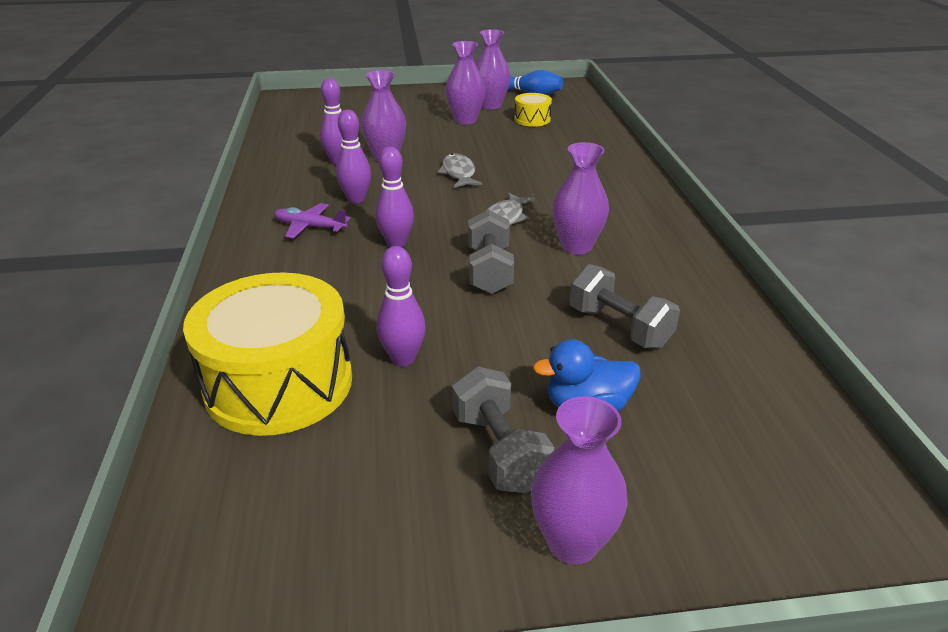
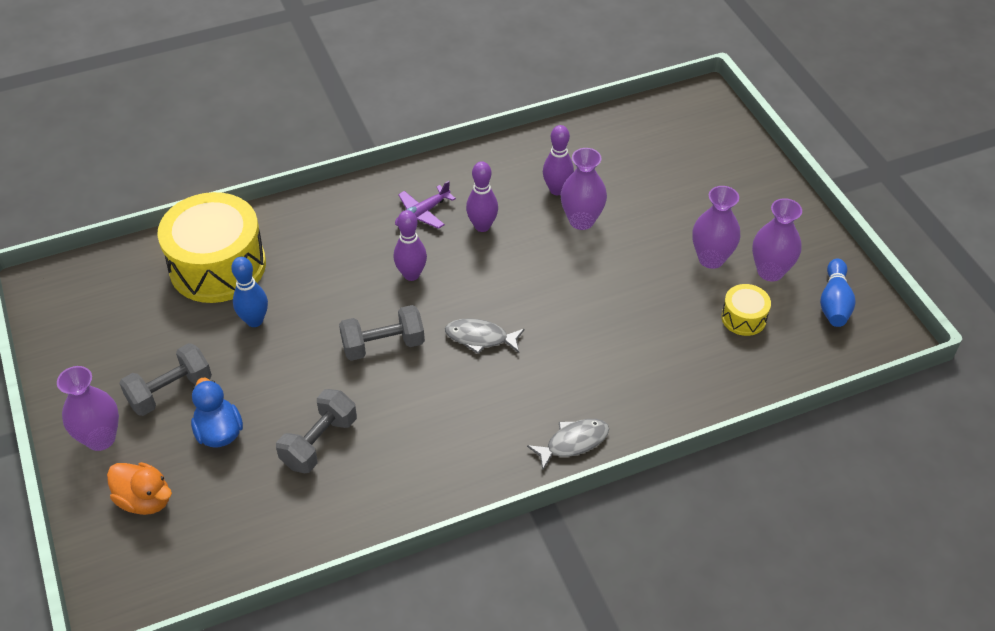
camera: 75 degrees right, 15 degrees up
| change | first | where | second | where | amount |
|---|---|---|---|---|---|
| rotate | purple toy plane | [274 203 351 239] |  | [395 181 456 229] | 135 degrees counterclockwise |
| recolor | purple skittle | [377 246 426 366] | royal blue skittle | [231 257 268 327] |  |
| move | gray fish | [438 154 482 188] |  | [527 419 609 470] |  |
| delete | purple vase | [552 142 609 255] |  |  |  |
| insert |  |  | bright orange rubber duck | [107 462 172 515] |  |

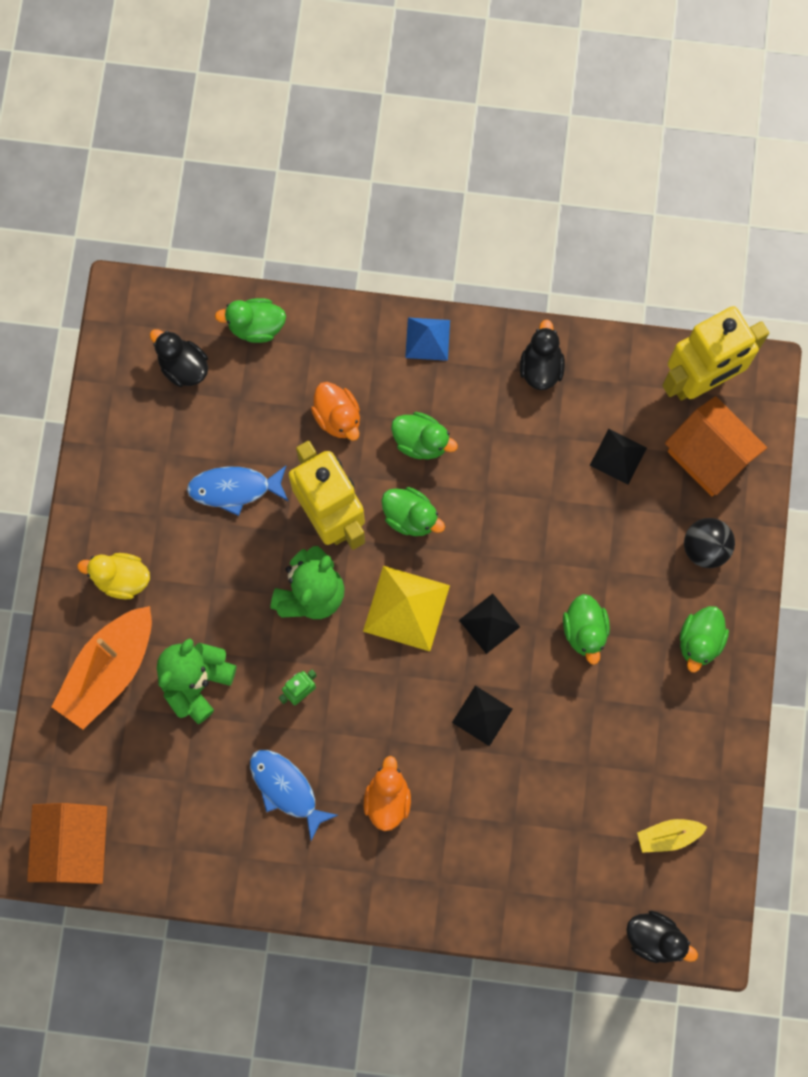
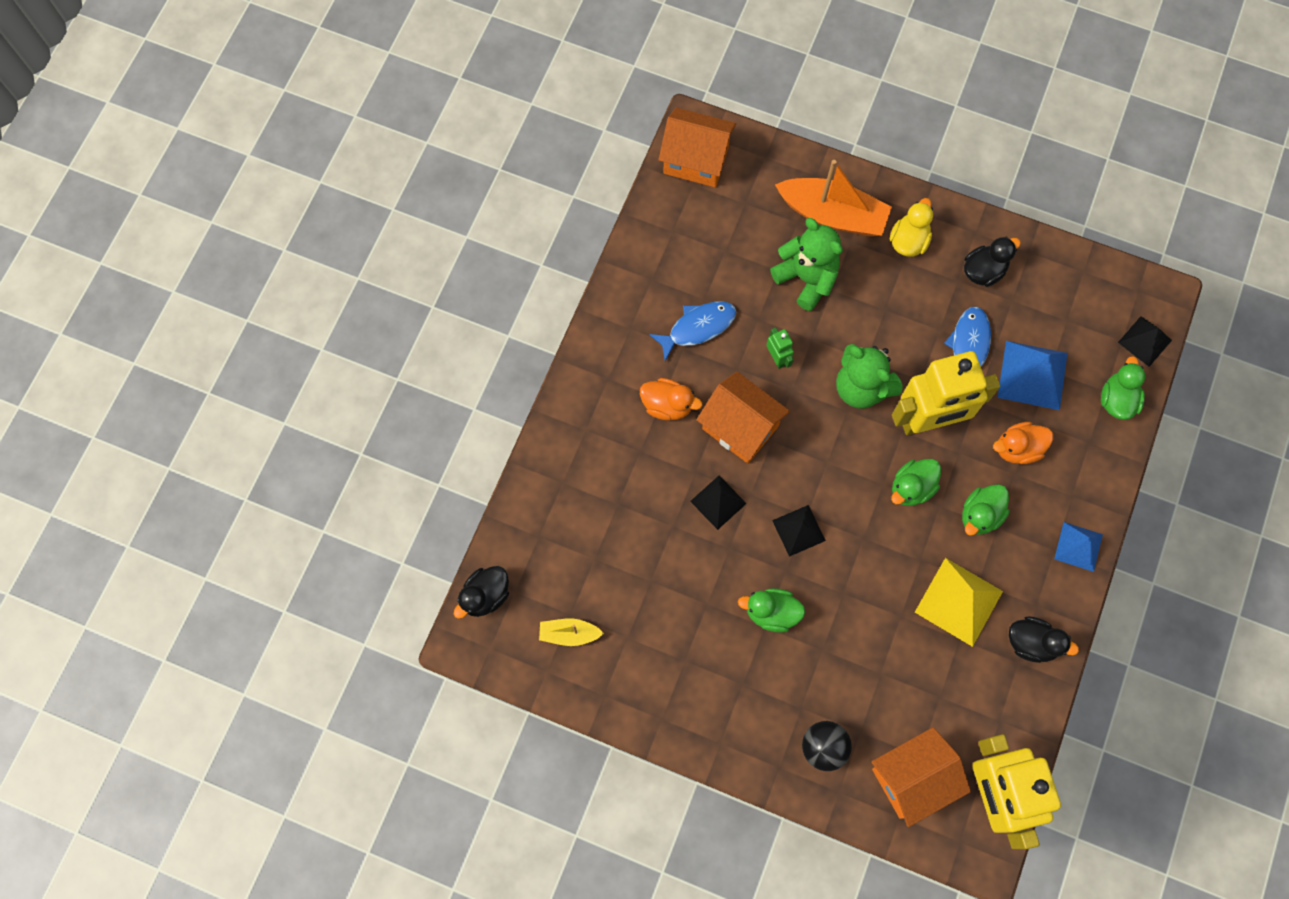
camera: 105 degrees right, 5 degrees down
| change | first | where | second | where | amount |
|---|---|---|---|---|---|
| rotate | bright orange sailboat | [52 606 152 730] |  | [775 160 892 236] | 150 degrees clockwise |
| move | ebony rubber duck | [150 329 208 387] |  | [964 236 1021 287] |  |
| move | yellow pyramid | [363 566 450 651] |  | [915 558 1003 647] |  |
| move | ebony pyramid | [590 429 647 485] |  | [1118 316 1172 367] |  |
| rotate | yellow sailboat | [637 819 707 853] |  | [539 618 604 646] | 90 degrees counterclockwise |
| delete | leaf-green rubber duck | [680 606 729 672] |  |  |  |
| insert |  |  | bright orange cottage | [697 372 790 463] |  |
| insert |  |  | royal blue pyramid | [998 341 1068 410] |  |

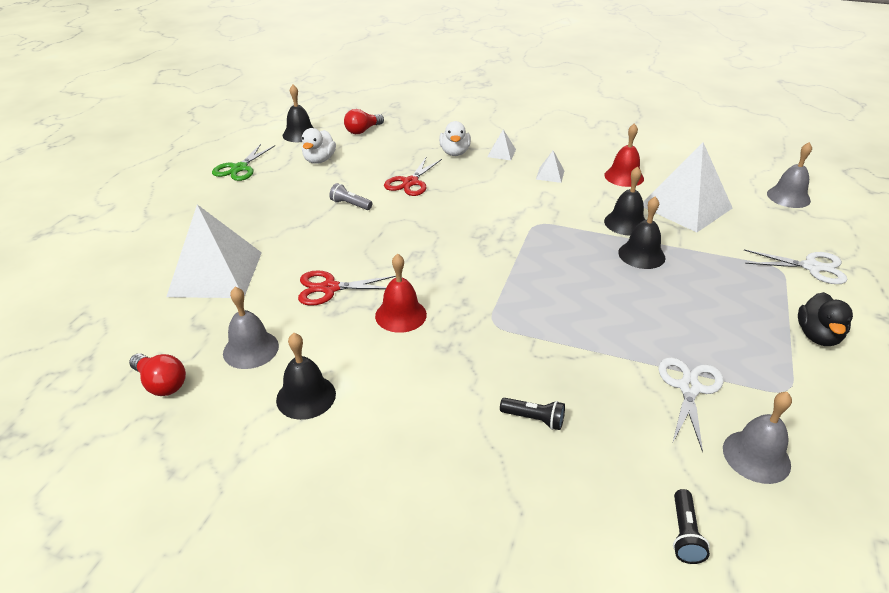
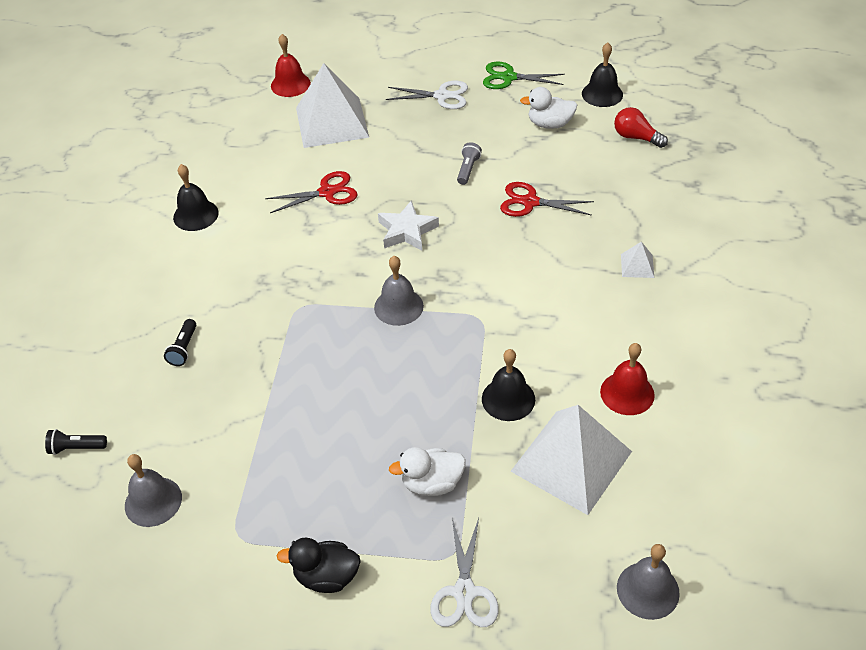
camera: 80 degrees right, 10 degrees up
| change | first | where | second | where | amount |
|---|---|---|---|---|---|
| delete | red light bulb | [129 353 186 396] |  |  |  |
| move | gray school bell | [223 287 279 369] |  | [374 256 424 326] |  |
| rotate | red pair of scissors | [298 270 396 306] |  | [265 171 358 213] | 90 degrees clockwise |
| move | red school bell | [375 253 427 333] |  | [271 34 311 97] |  |
| move | white rubber duck | [439 121 471 156] |  | [389 447 466 496] |  |
| delete | white pyramid | [536 151 564 183] |  |  |  |
| delete | ebony school bell | [618 196 665 269] |  |  |  |
| move | white pair of scissors | [659 357 723 452] |  | [386 81 468 109] |  |
| insert |  |  | white star shape | [378 201 439 251] |  |

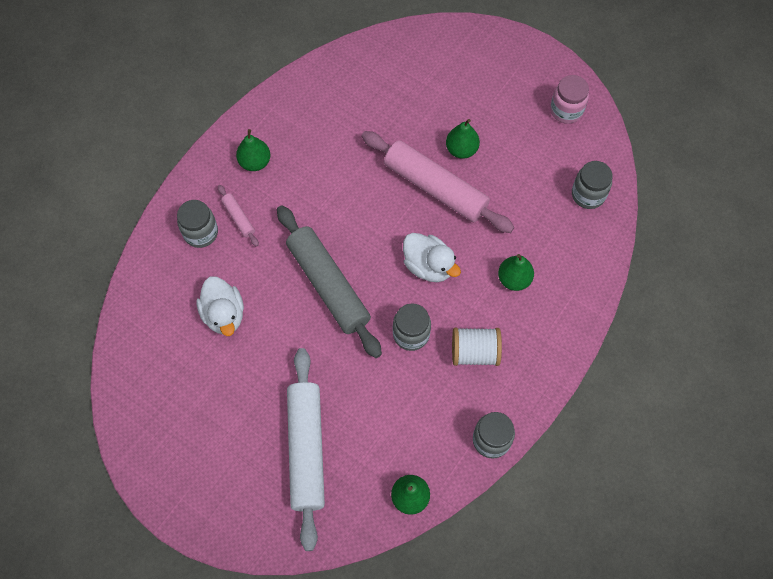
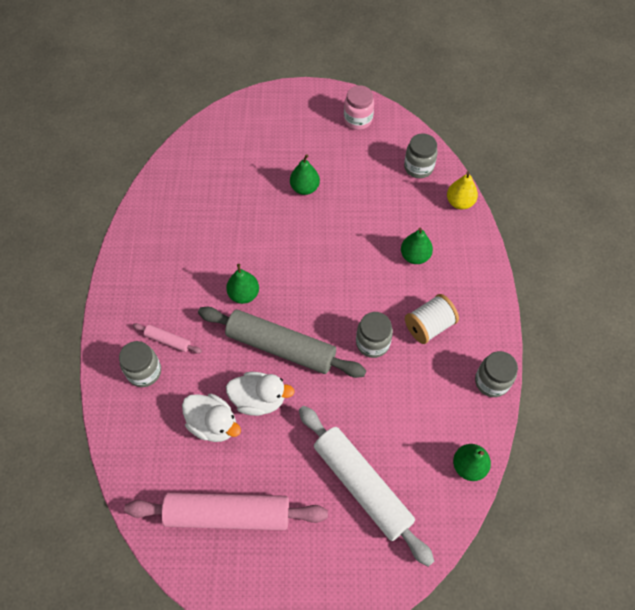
camera: 35 degrees left, 5 degrees down
| change | first | where | second | where | amount |
|---|---|---|---|---|---|
| move | leaf-green pear fruit | [236 129 271 171] |  | [226 264 259 304] |  |
| move | rosy pastry roller | [362 131 514 233] |  | [124 492 328 530] |  |
| move | white rubber duck | [403 233 461 282] |  | [226 372 295 416] |  |
| insert |  |  | yellow pear fruit | [447 171 478 210] |  |

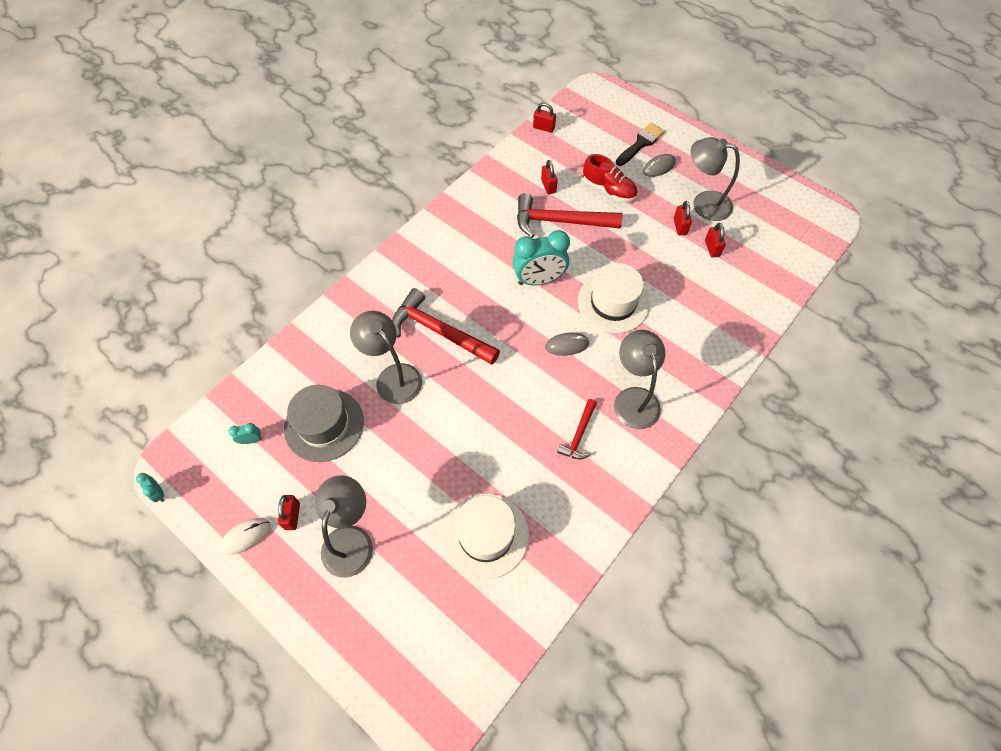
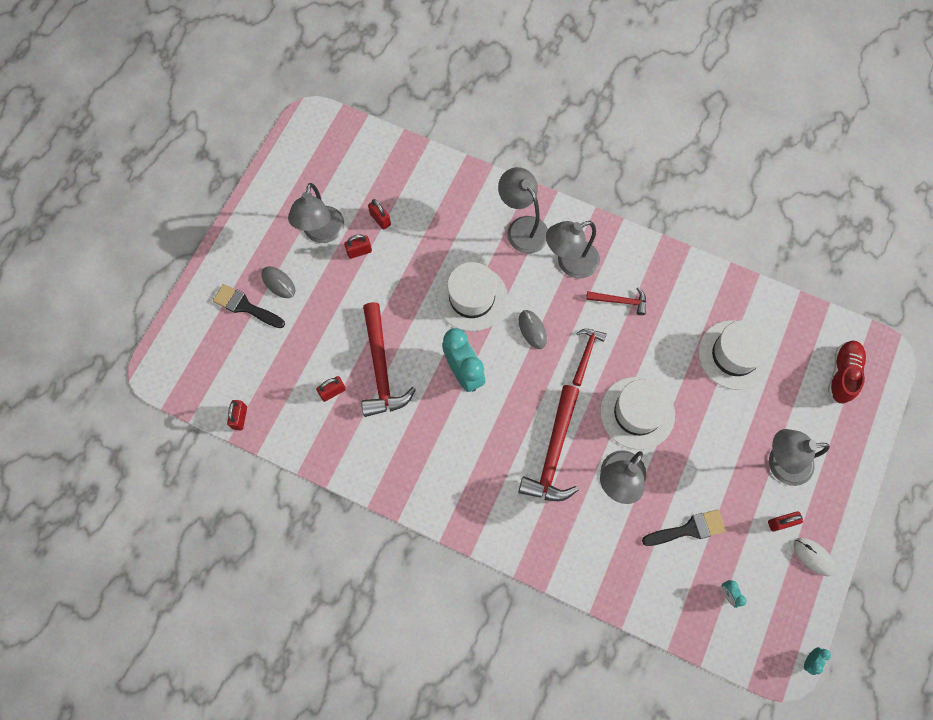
camera: 105 degrees left, 10 degrees up
| change | first | where | second | where | amount |
|---|---|---|---|---|---|
| replace | gray tall hat | [284 385 364 462] | ebony paintbrush | [642 509 726 546] |  |
| move | red sneaker | [583 154 637 202] |  | [828 341 866 404] |  |
| rotate | red lock | [705 223 726 258] |  | [368 199 391 230] | 75 degrees clockwise |
| insert |  |  | gray desk lamp | [498 167 548 253] |  |
| insert |  |  | red carpenter's hammer | [572 329 607 386] |  |
| insert |  |  | white tall hat | [600 377 675 450] |  |

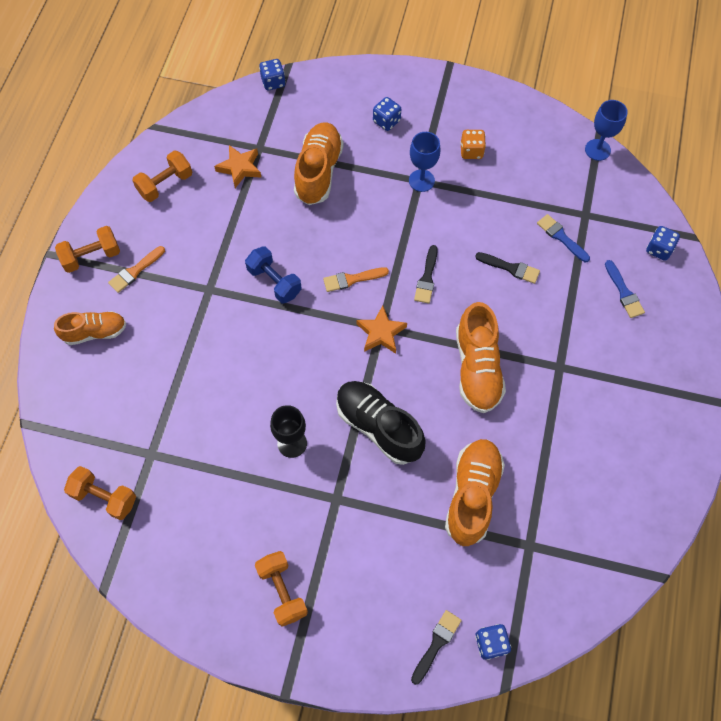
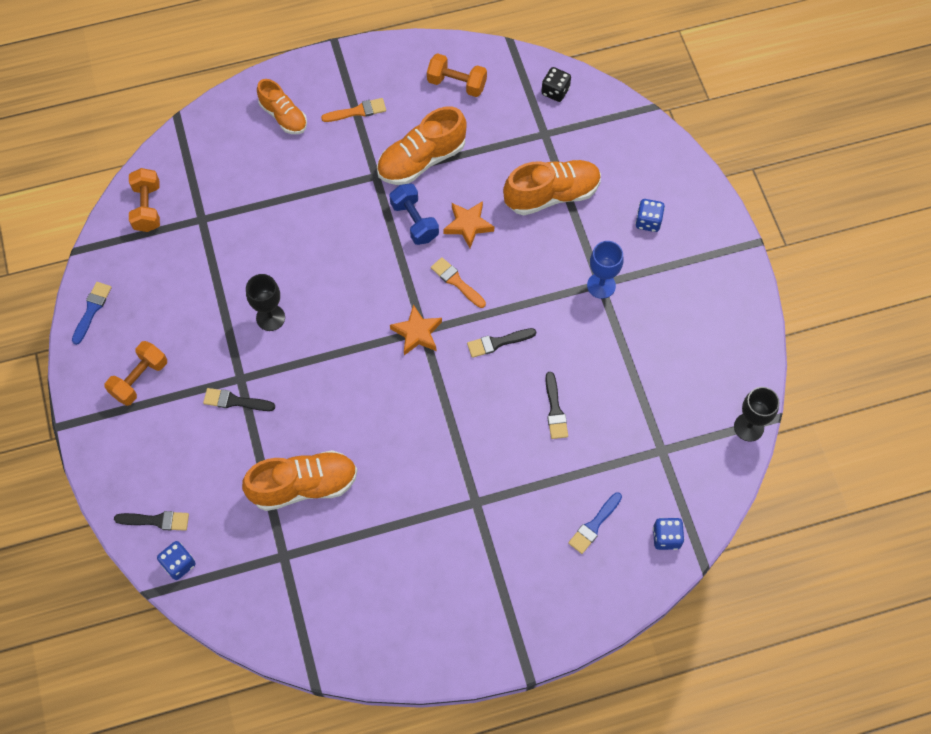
camera: 60 degrees right, 0 degrees up
| change | first | where | second | where | amount |
|---|---|---|---|---|---|
| delete | bright orange free weight | [55 226 120 273] |  |  |  |
| rotate | bright orange paintbrush | [108 246 165 293] |  | [321 98 386 122] | 150 degrees clockwise |
| move | bright orange star shape | [214 145 261 188] |  | [443 201 494 248] |  |
| rotate | royal blue free weight | [245 246 302 303] |  | [389 183 439 245] | 45 degrees counterclockwise |
| delete | royal blue dice | [259 59 286 90] |  |  |  |
| delete | ebony sneaker | [336 381 426 465] |  |  |  |
| move | bright orange sneaker | [456 302 506 413] |  | [377 106 467 185] |  |
| delete | bright orange dice | [460 130 486 159] |  |  |  |
| move | royal blue paintbrush | [537 214 590 262] |  | [72 282 112 345] |  |
| recolor | royal blue wine glass | [585 100 628 161] | ebony wine glass | [734 387 779 441] |  |
| insert |  |  | ebony paintbrush | [203 388 275 411] |  |
| insert |  |  | ebony dice | [541 67 571 102] |  |

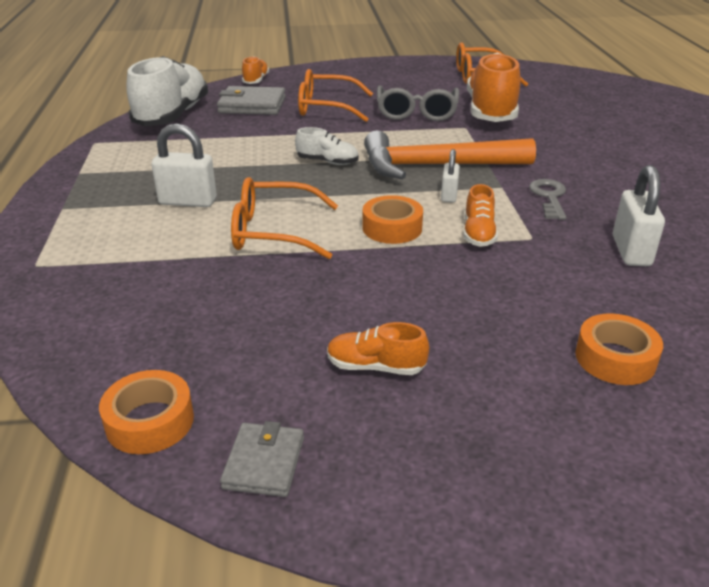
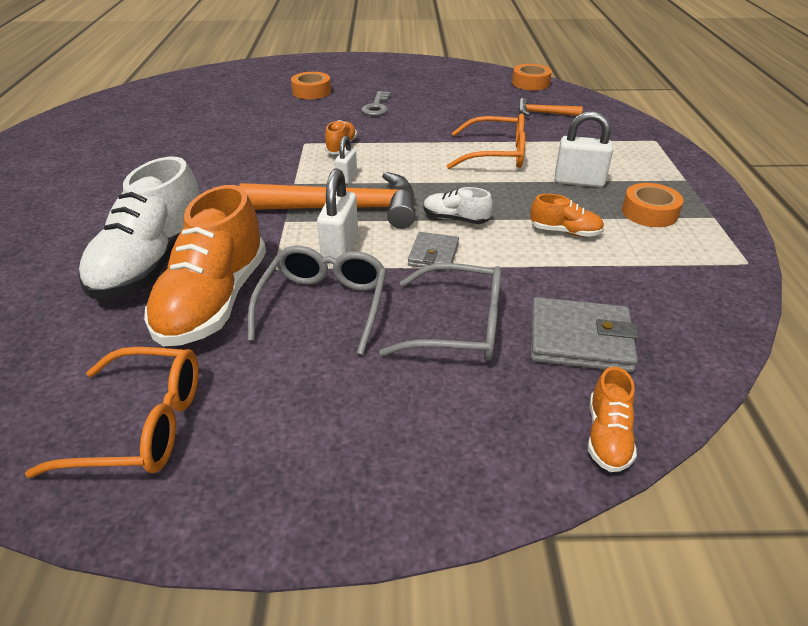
camera: 175 degrees left, 5 degrees up
| change | first | where | second | where | amount |
|---|---|---|---|---|---|
| move | white sneaker | [126 56 208 126] |  | [78 157 199 299] |  |
| move | gray billfold | [220 421 304 497] |  | [408 232 459 271] |  |
| recolor | bright orange eyeglasses | [298 69 373 122] | gray eyeglasses | [379 263 501 360] |  |
| move | bright orange sneaker | [327 322 429 375] |  | [530 194 604 237] |  |
| move | bright orange roll of tape | [362 195 423 244] |  | [622 183 684 227] |  |
| move | gray latchkey | [529 179 566 220] |  | [361 91 391 116] |  |
| move | white lock | [613 165 665 266] |  | [317 168 358 258] |  |
| insert |  |  | bright orange carpenter's hammer | [518 98 583 116] |  |

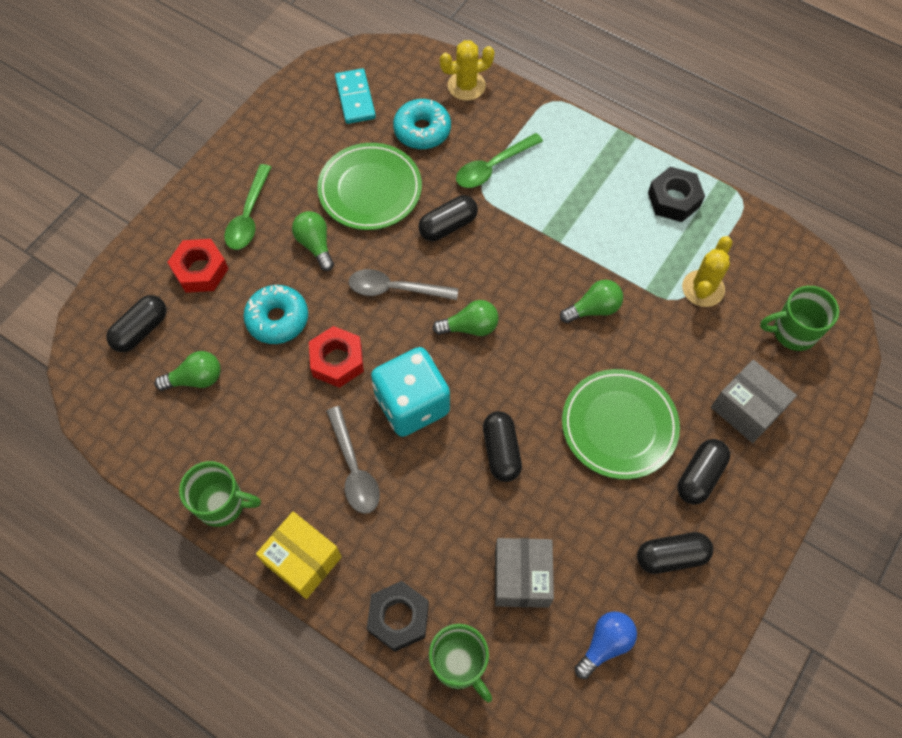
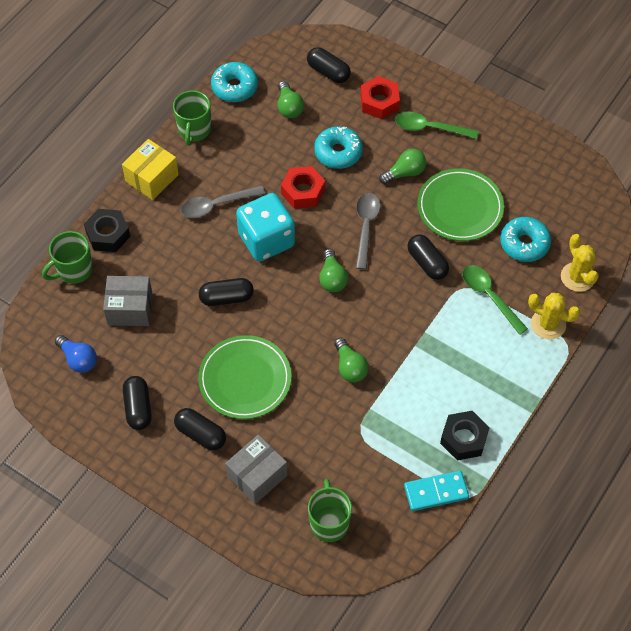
camera: 90 degrees right, 5 degrees down
| change | first | where | second | where | amount |
|---|---|---|---|---|---|
| move | turquoise domino tile | [335 68 376 124] |  | [404 471 469 511] |  |
| move | yellow saguaro cactus | [682 236 732 307] |  | [528 293 580 340] |  |
| insert |  |  | turquoise doughnut | [211 62 258 102] |  |

